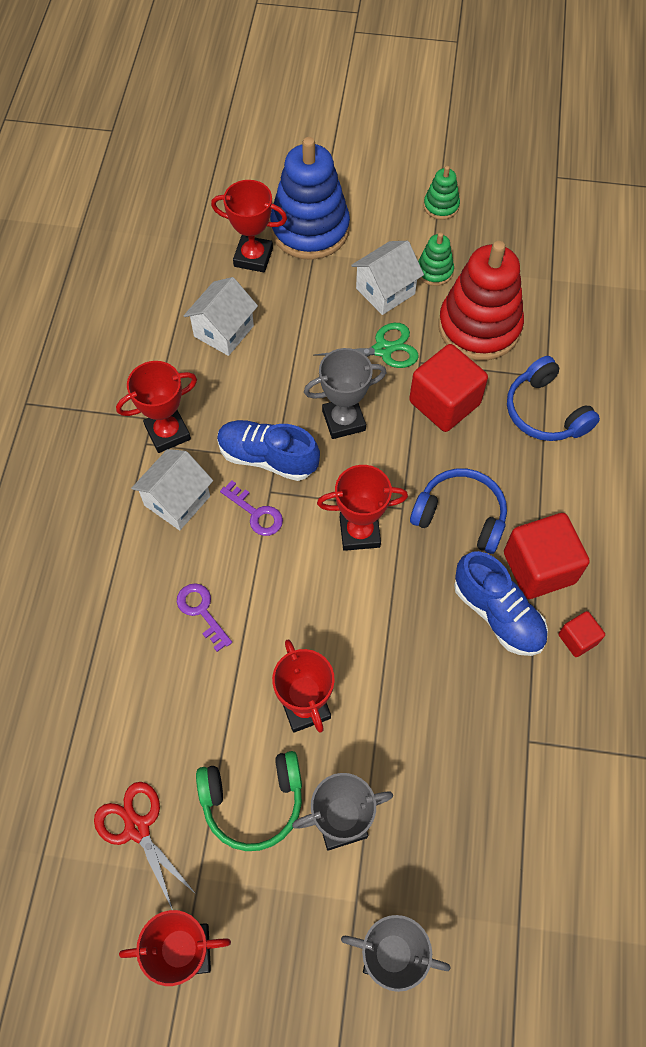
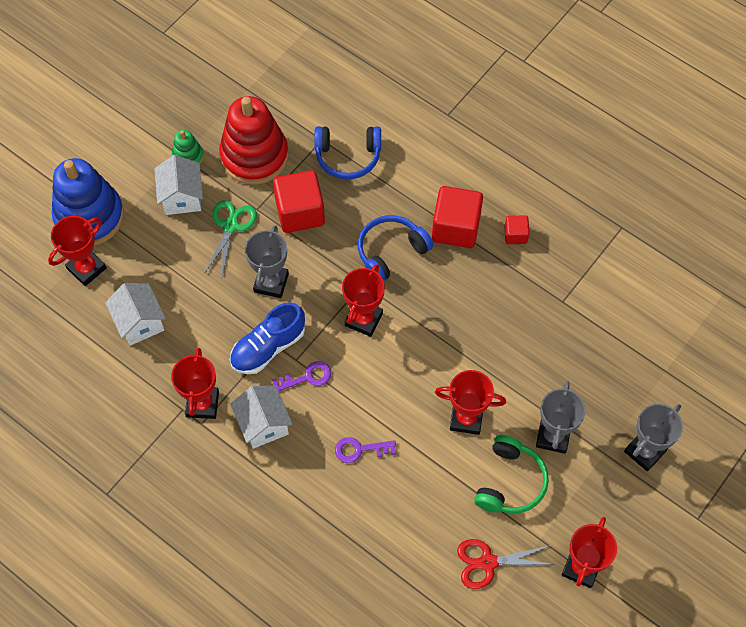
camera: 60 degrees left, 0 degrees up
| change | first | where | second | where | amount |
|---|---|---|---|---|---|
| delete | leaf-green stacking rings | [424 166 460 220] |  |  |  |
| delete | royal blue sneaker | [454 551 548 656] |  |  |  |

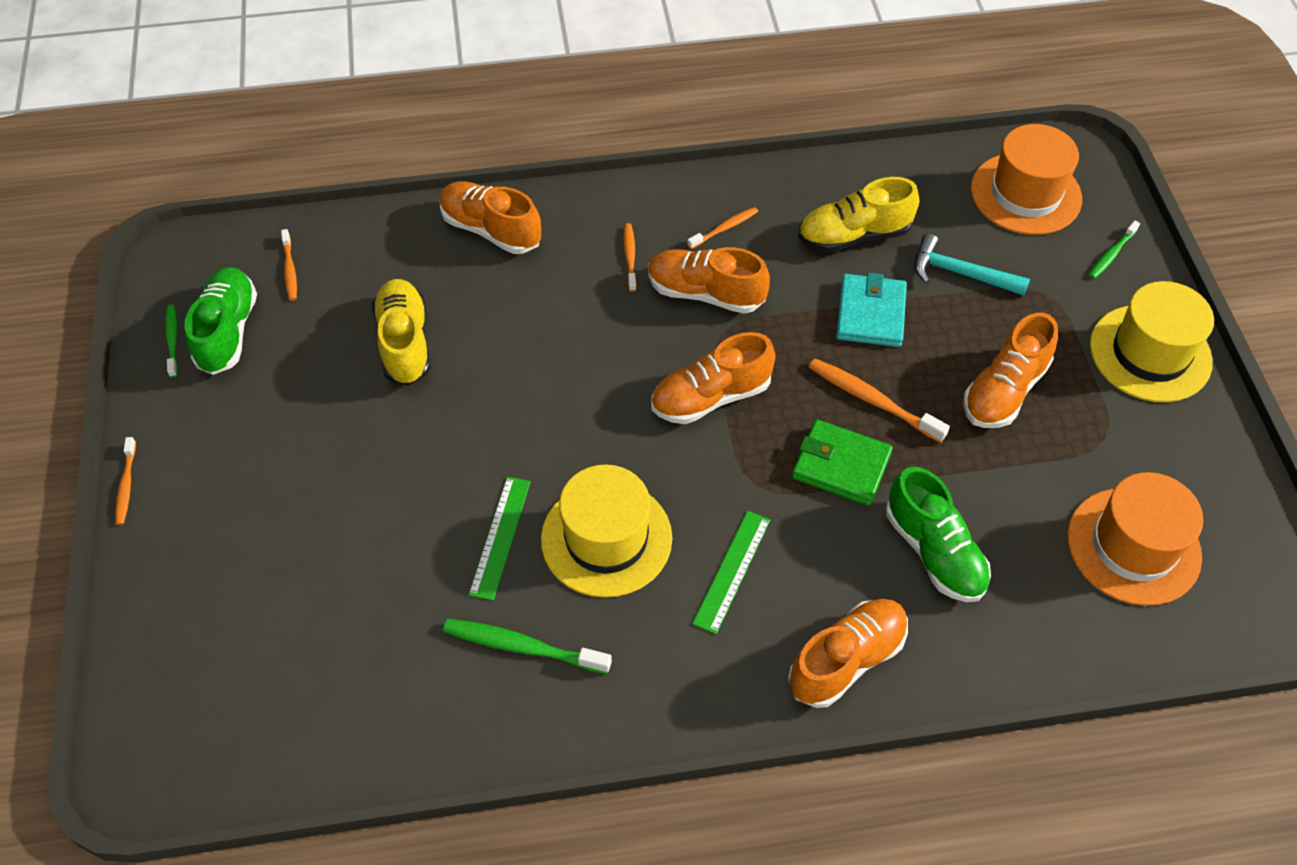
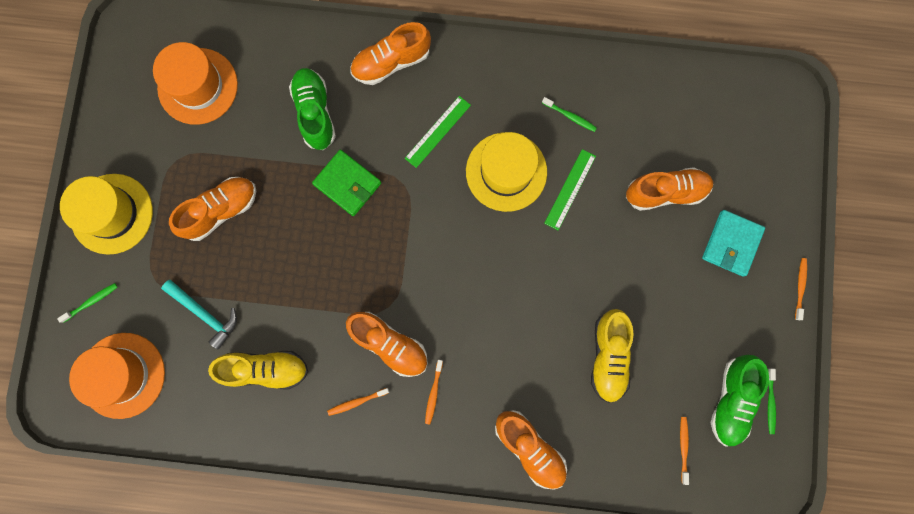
camera: 165 degrees left, 25 degrees up
| change | first | where | second | where | amount |
|---|---|---|---|---|---|
| resize | leaf-green toothbrush | [443 619 612 674] |  | [542 97 597 132] | x0.60 |
| move | bright orange sneaker | [651 332 776 424] |  | [626 167 713 211] |  |
| delete | bright orange toothbrush | [809 359 950 443] |  |  |  |
| move | turquoise billfold | [836 273 907 347] |  | [702 210 765 277] |  |

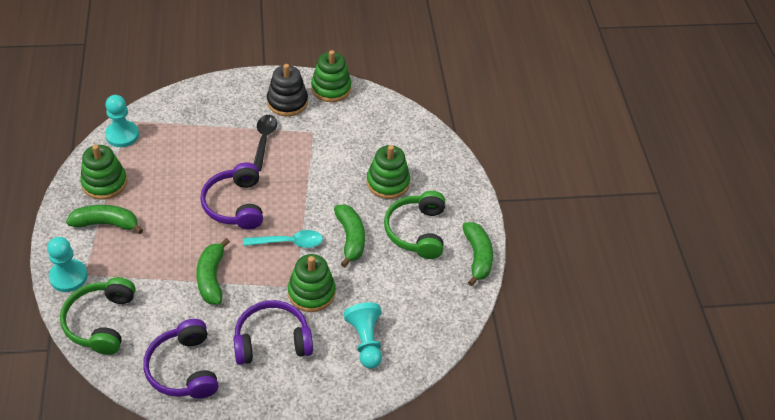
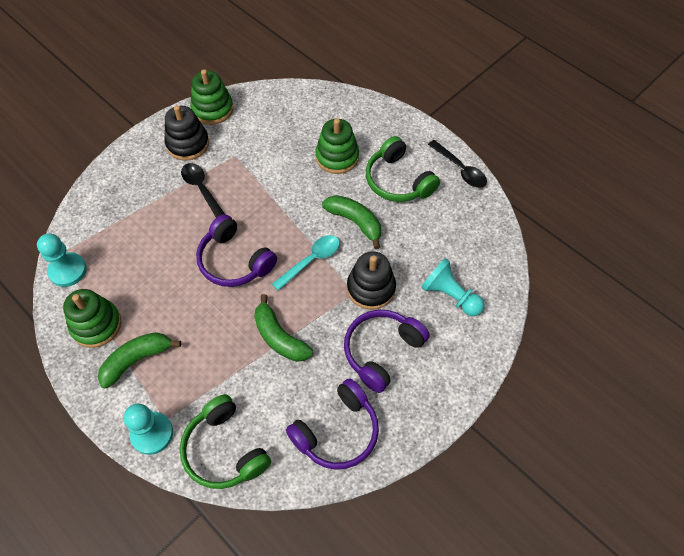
camera: 35 degrees left, 10 degrees up
| change | first | where | second | where | amount |
|---|---|---|---|---|---|
| rotate | purple headset | [143 319 219 399] |  | [286 379 379 470] | 75 degrees counterclockwise |
| recolor | leaf-green stacking rings | [288 254 336 312] | ebony stacking rings | [347 251 396 310] |  |
| replace | leaf-green banana fruit | [462 222 493 286] | ebony teaspoon | [428 140 487 188] |  |

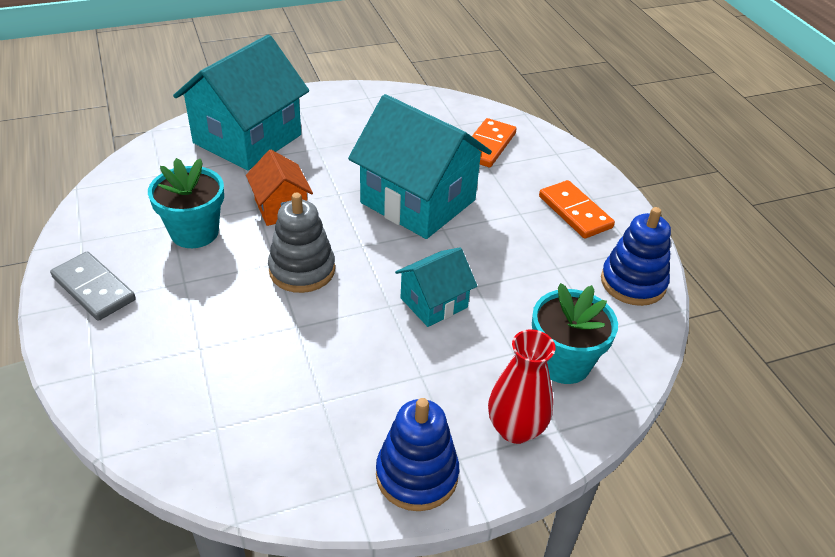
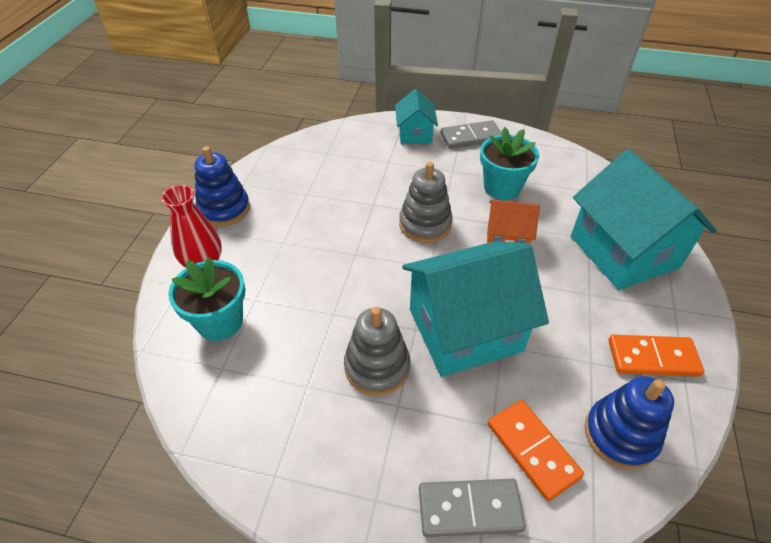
camera: 125 degrees right, 5 degrees up
| change | first | where | second | where | amount |
|---|---|---|---|---|---|
| move | turquoise cottage | [395 247 477 327] |  | [395 89 438 144] |  |
| move | bright orange domino tile | [539 180 615 239] |  | [608 335 704 376] |  |
| move | royal blue stacking rings | [601 207 671 306] |  | [585 376 674 470] |  |
| insert |  |  | gray stacking rings | [344 307 410 396] |  |
| insert |  |  | gray domino tile | [419 479 526 537] |  |

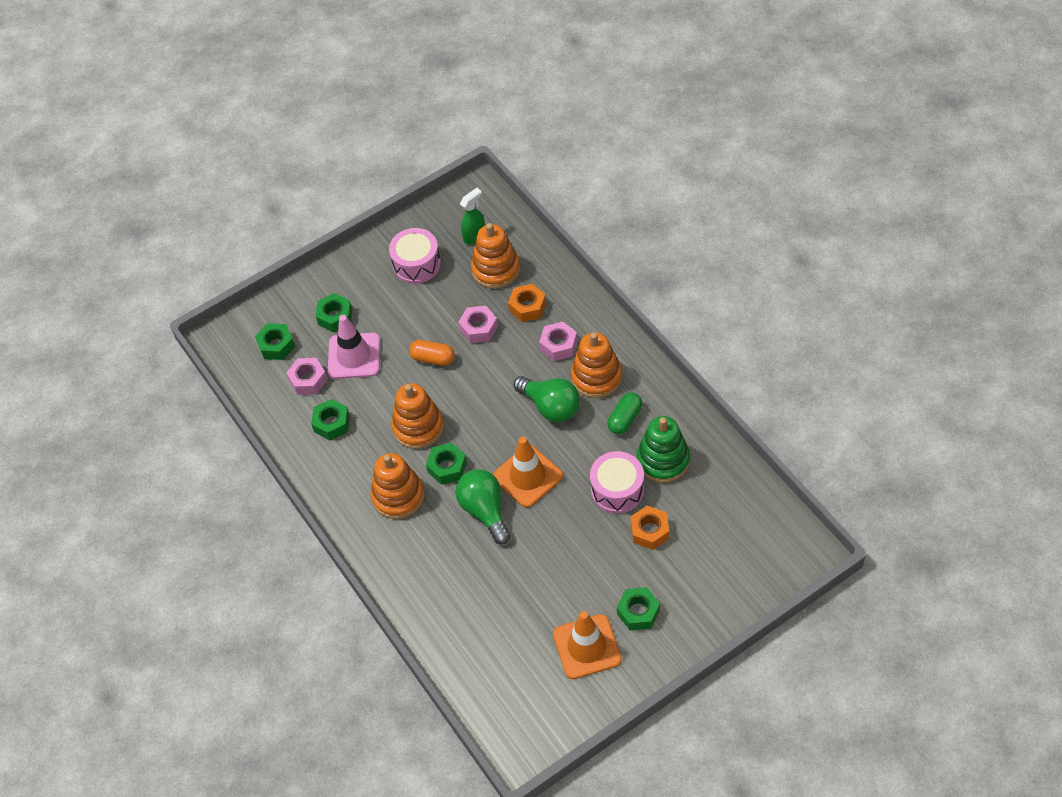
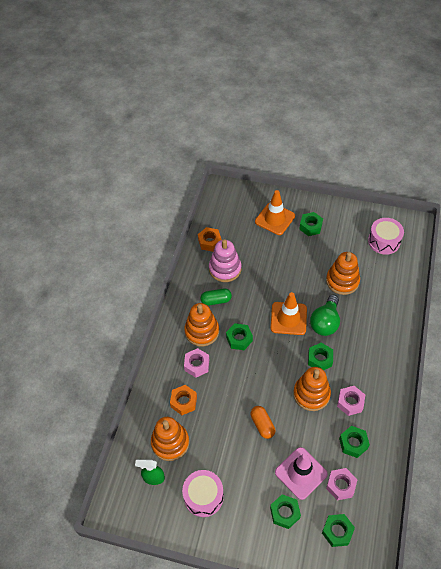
camera: 135 degrees left, 0 degrees up
| change | first | where | second | where | amount |
|---|---|---|---|---|---|
| move | bright orange stacking rings | [371 453 425 519] |  | [326 252 360 295] |  |
| move | rosy nut | [458 306 498 343] |  | [337 386 365 416] |  |
| replace | leaf-green light bulb | [514 376 580 422] | leaf-green nut | [226 323 253 350] |  |
| move | bright orange road cone | [553 611 622 679] |  | [255 190 295 235] |  |
| move | rosy toy drum | [590 451 644 513] |  | [368 218 404 255] |  |
| move | bright orange nut | [630 505 669 550] |  | [198 227 222 252] |  |
| recolor | leaf-green stacking rings | [637 416 690 483] | rosy stacking rings | [209 239 241 282] |  |

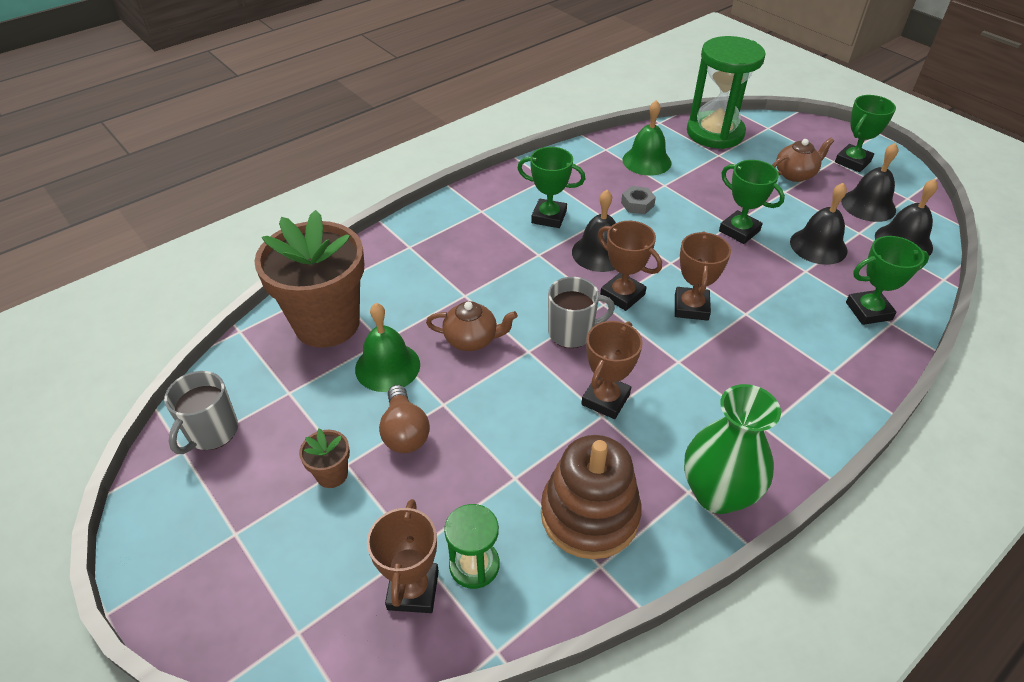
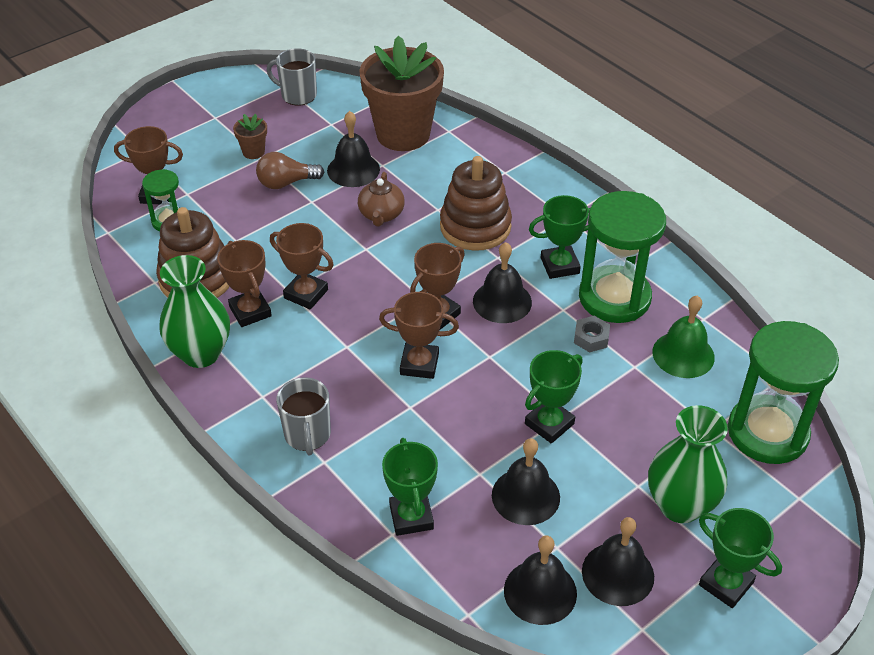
camera: 90 degrees right, 0 degrees up
| change | first | where | second | where | amount |
|---|---|---|---|---|---|
| recolor | leaf-green school bell | [355 303 420 392] | ebony school bell | [327 111 380 187] |  |
| rotate | leaf-green award cup | [518 147 585 228] |  | [529 195 590 279] | 60 degrees clockwise |
| move | gray coffee mug | [548 277 615 348] |  | [276 377 331 455] |  |
| replace | dark brown china teapot | [772 138 834 182] | leaf-green vase | [648 405 728 523] |  |
| insert |  |  | dark brown award cup | [217 240 272 327] |  |
| insert |  |  | dark brown stacking rings | [440 156 512 251] |  |
| insert |  |  | leaf-green hourglass | [579 191 666 323] |  |

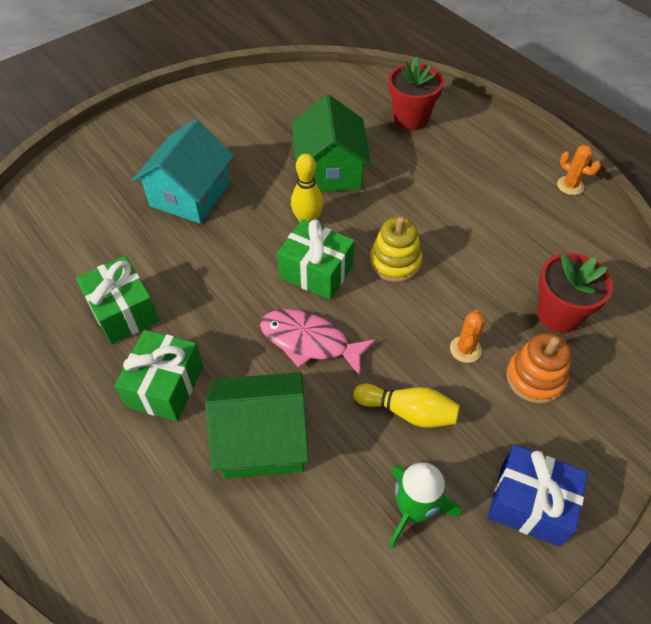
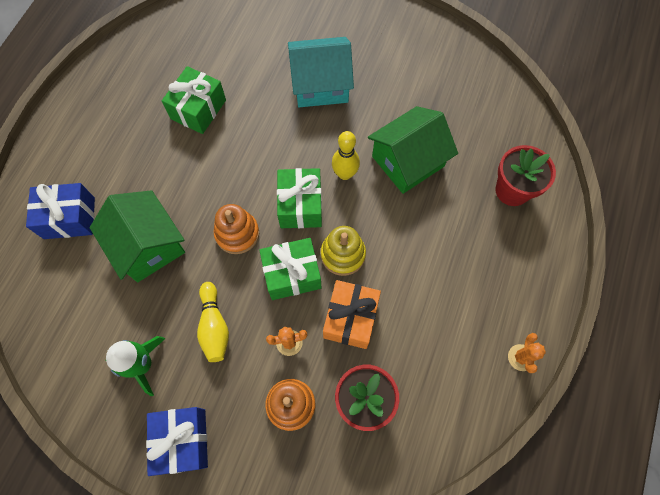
camera: 60 degrees right, 15 degrees up
| change | first | where | second | where | amount |
|---|---|---|---|---|---|
| move | leaf-green gift | [115 330 203 421] |  | [259 238 321 300] |  |
| replace | rosy fish | [260 309 376 376] | bright orange stacking rings | [214 204 259 254] |  |
| insert |  |  | royal blue gift | [26 183 95 239] |  |
| insert |  |  | bright orange gift | [323 280 381 349] |  |

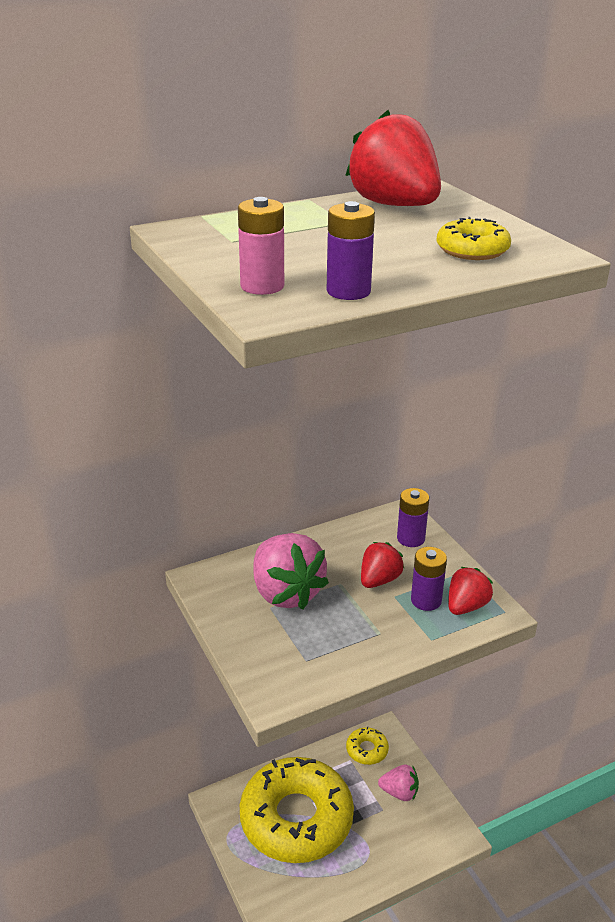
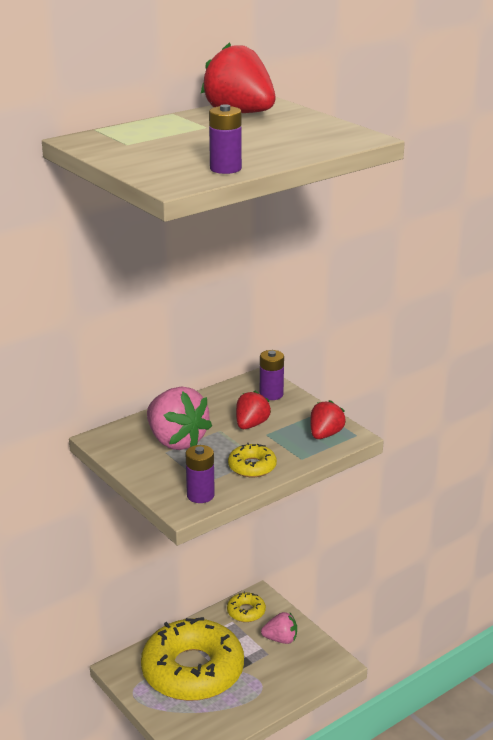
camera: 10 degrees left, 5 degrees down
| change | first | where | second | where | amount |
|---|---|---|---|---|---|
| delete | rosy AA battery | [238 197 284 295] |  |  |  |
| move | purple AA battery | [411 547 447 611] |  | [186 445 215 503] |  |
| move | yellow doughnut | [436 217 511 260] |  | [228 443 277 477] |  |

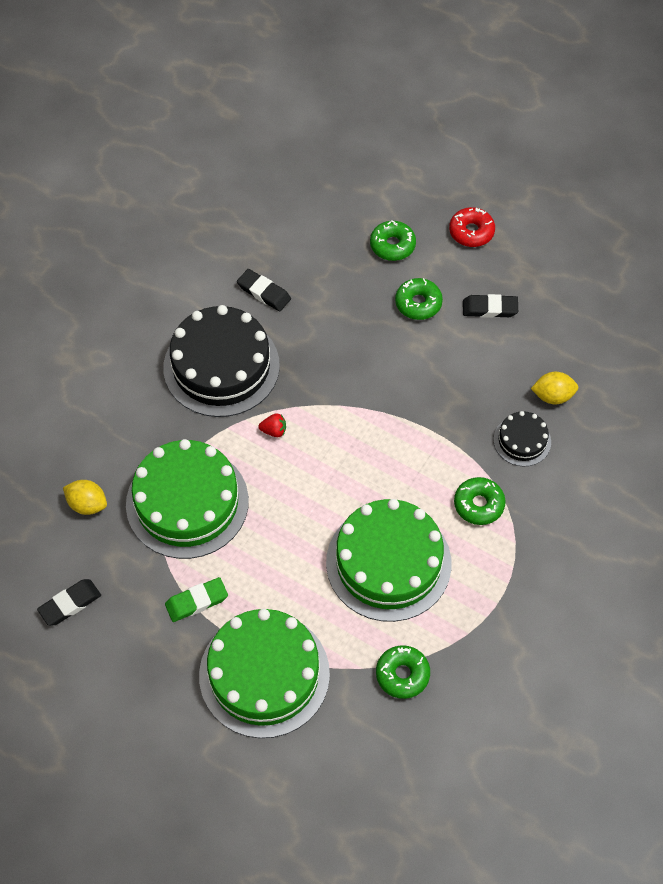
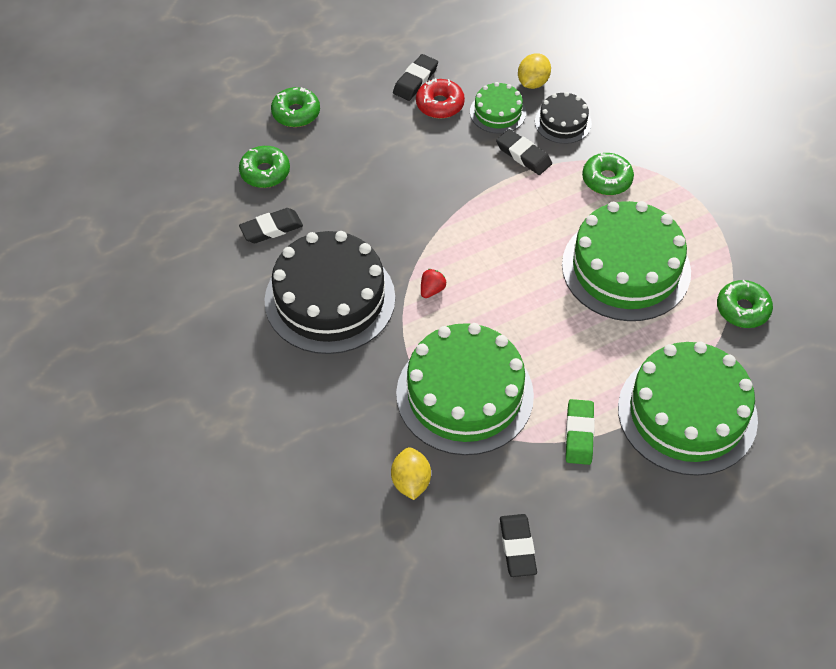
camera: 60 degrees left, 5 degrees down
| change | first | where | second | where | amount |
|---|---|---|---|---|---|
| rotate | yellow lemon | [63 480 107 515] |  | [391 447 431 500] | 60 degrees counterclockwise |
| move | leaf-green doughnut | [395 278 443 320] |  | [239 146 290 188] |  |
| move | red doughnut | [449 207 495 247] |  | [416 78 465 119] |  |
| insert |  |  | leaf-green cake | [470 82 526 134] |  |
| insert |  |  | ebony pencil eraser | [496 129 552 175] |  |

